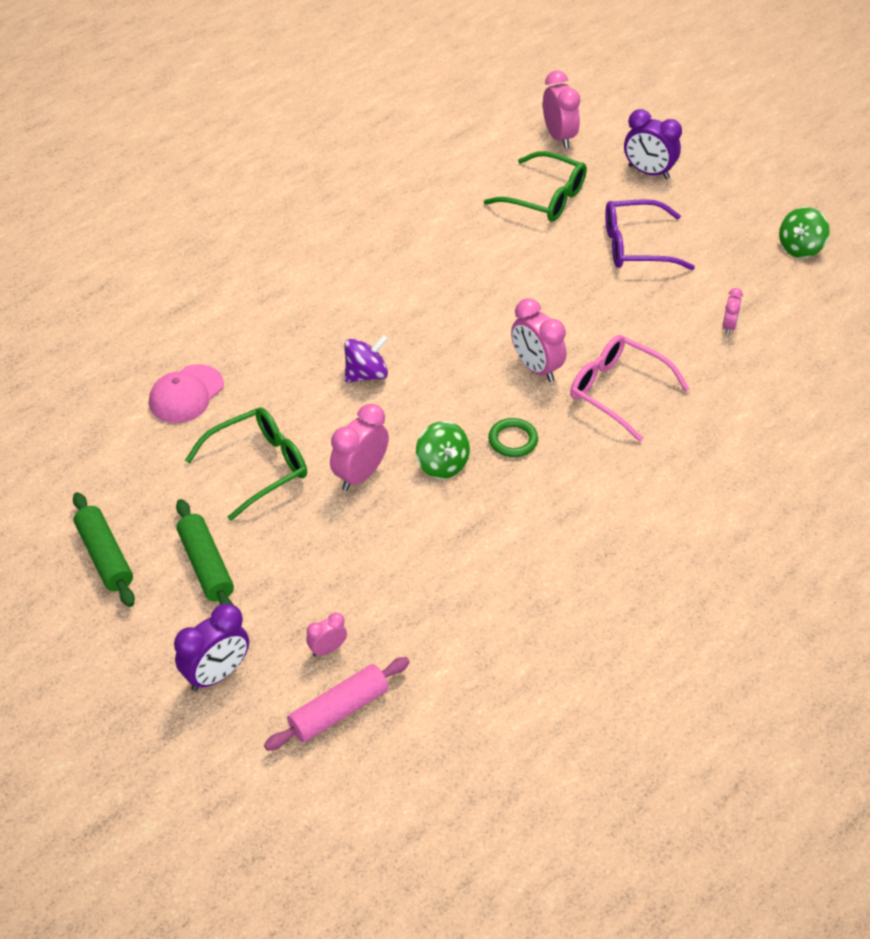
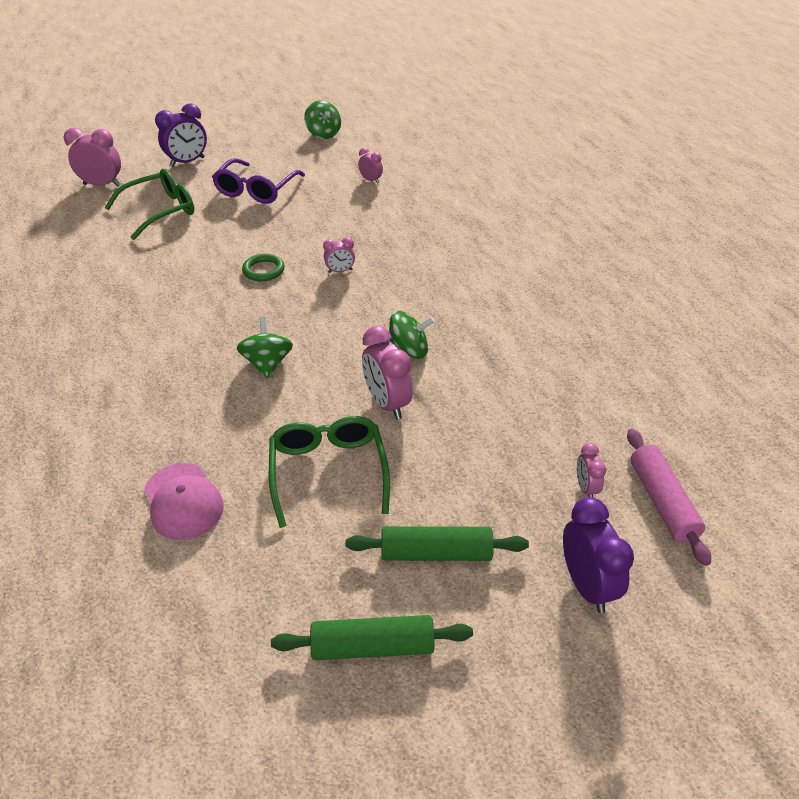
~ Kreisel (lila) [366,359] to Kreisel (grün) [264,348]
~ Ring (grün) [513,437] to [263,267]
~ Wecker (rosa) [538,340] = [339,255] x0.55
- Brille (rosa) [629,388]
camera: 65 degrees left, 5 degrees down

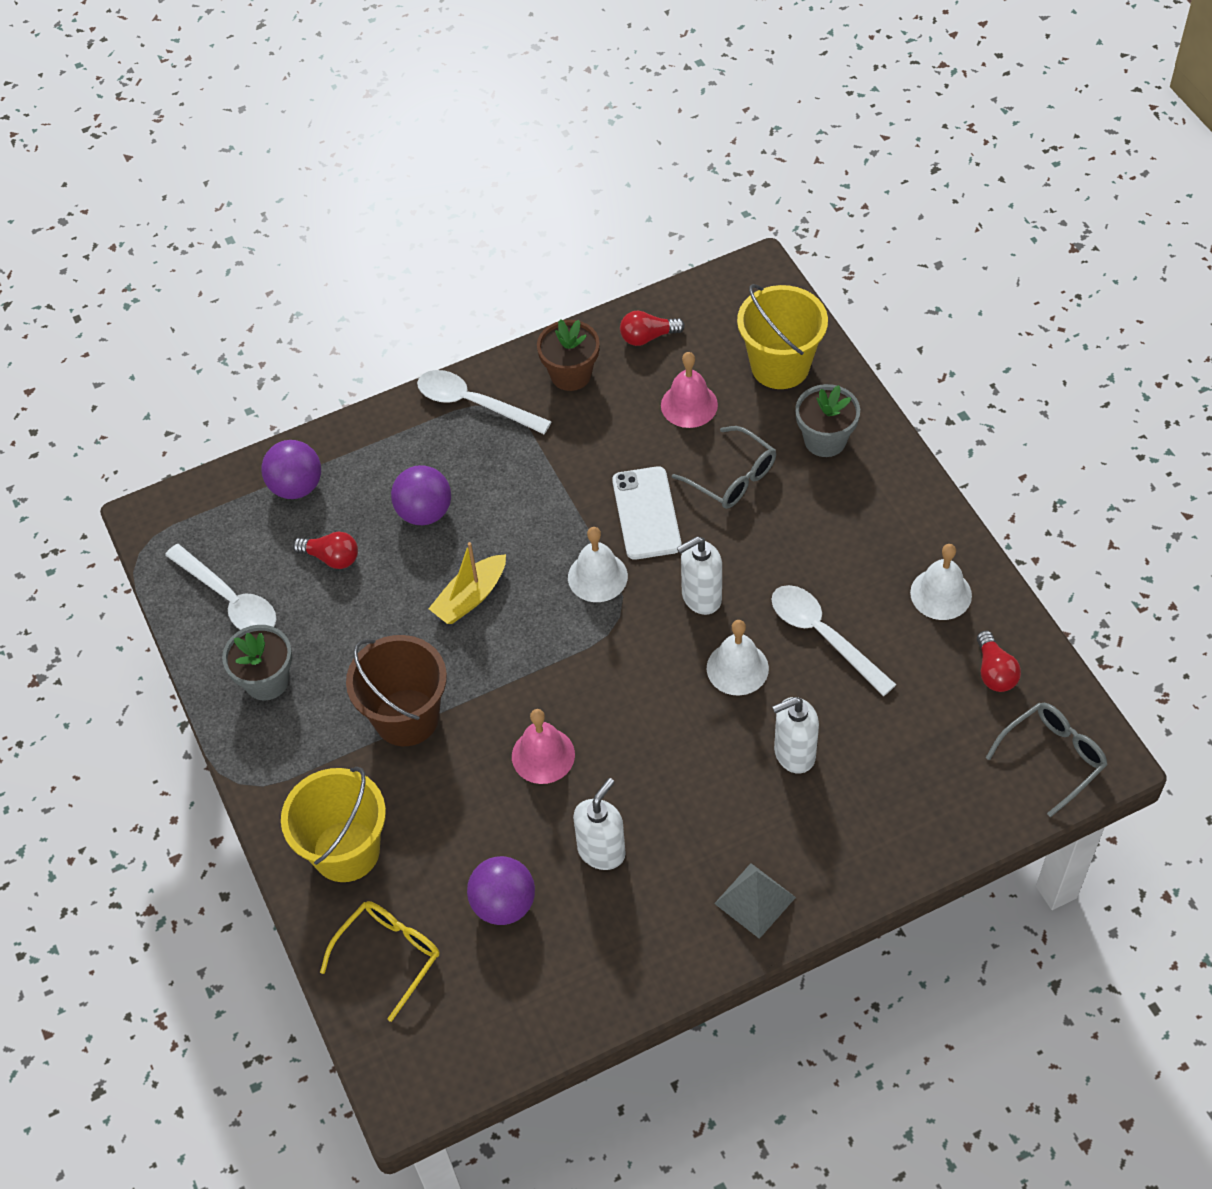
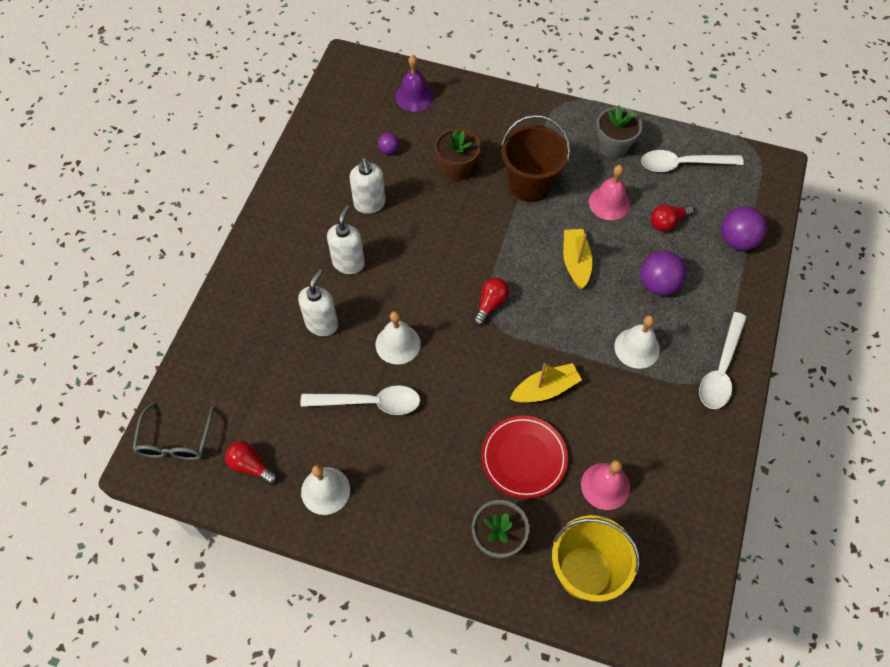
~ Seifenspender (weiß) [699,575] to [346,239]
~ Ball (lila) [501,890] = [388,143] x0.52
~ Brille (gelb) [380,961] to Glocke (lila) [414,83]
~ Blumentopf (braun) [568,355] to [458,154]
~ Glühbirne (rot) [652,328] to [491,301]
~ Brille (grau) [724,467] to Teller (rot) [524,457]
~ Handy (weiß) [647,513] to Boot (gelb) [546,383]
~ Glocke (rosa) [543,746] to [609,192]
~ Glocke (weiß) [598,564] to [637,342]
~ Löffel (weiß) [484,402] = [723,360] 135 degrees clockwise
- Eimer (gelb) [333,824]
- Pyramide (grau) [755,901]
camera: 130 degrees right, 5 degrees up

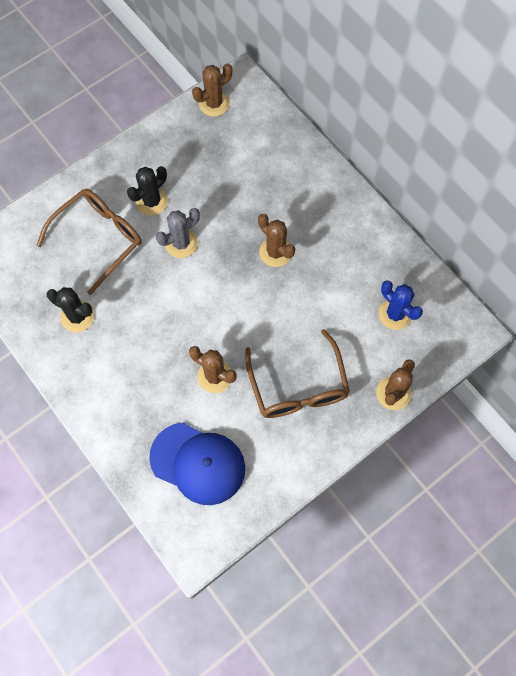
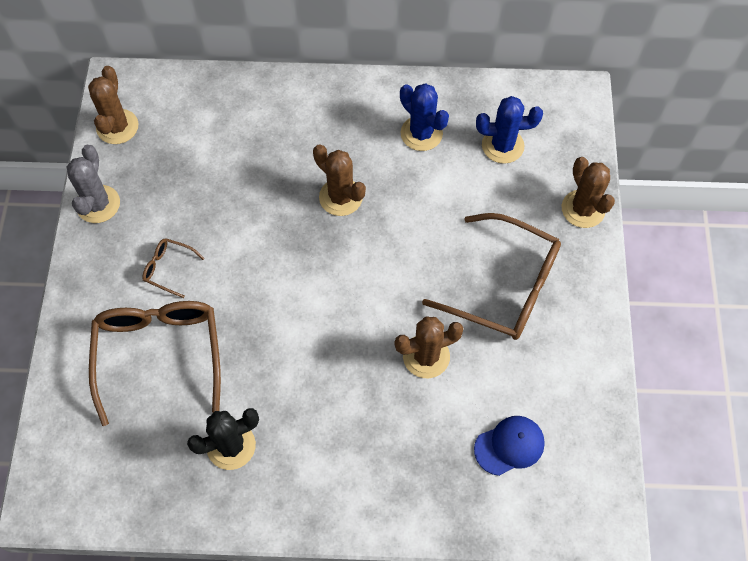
~ Kaktus (grau) [178,233] to [93,184]
~ Kaktus (schwarz) [147,191] to Brille (braun) [173,268]
~ Kaktus (braun) [276,240] = [339,180] 45 degrees clockwise
+ Kaktus (blau) [424,117]
~ Kappe (blau) [197,464] = [509,446] x0.54
camera: 50 degrees left, 5 degrees down

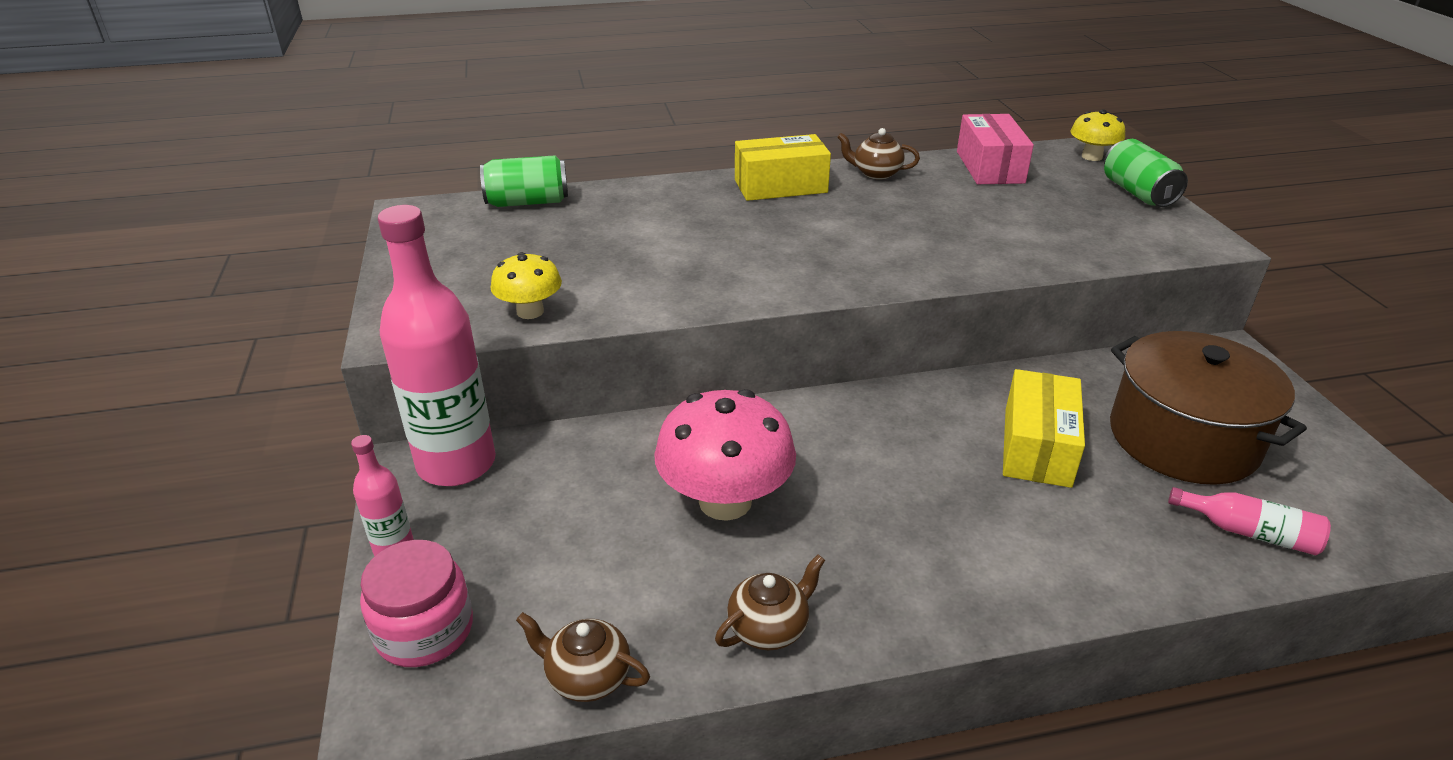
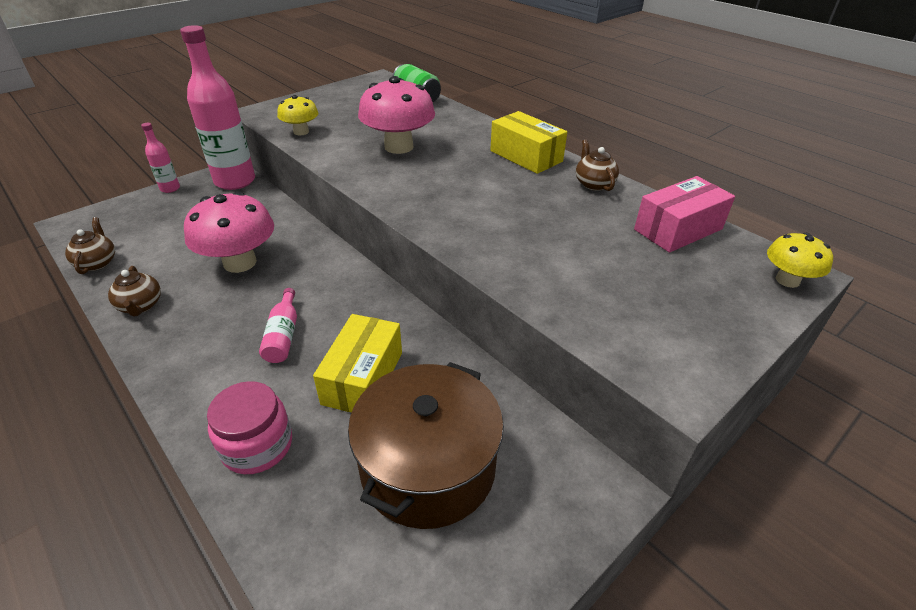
~ Teekanne (braun) [770,602] = [134,291] 45 degrees clockwise
~ Einmachglas (rosa) [416,603] to [249,427]
~ Flasche (rosa) [1249,521] to [278,325]
~ Schachtel (gelb) [1044,428] = [357,363] 60 degrees counterclockwise
+ Pilz (rosa) [396,115]
- Dose (grün) [1146,173]
camera: 60 degrees right, 5 degrees up

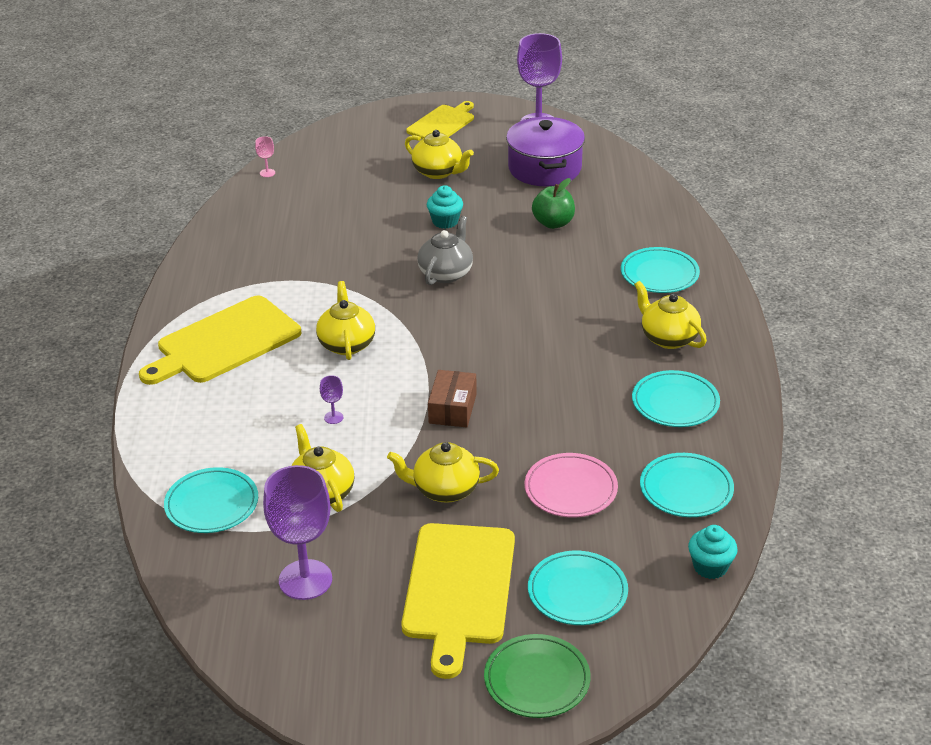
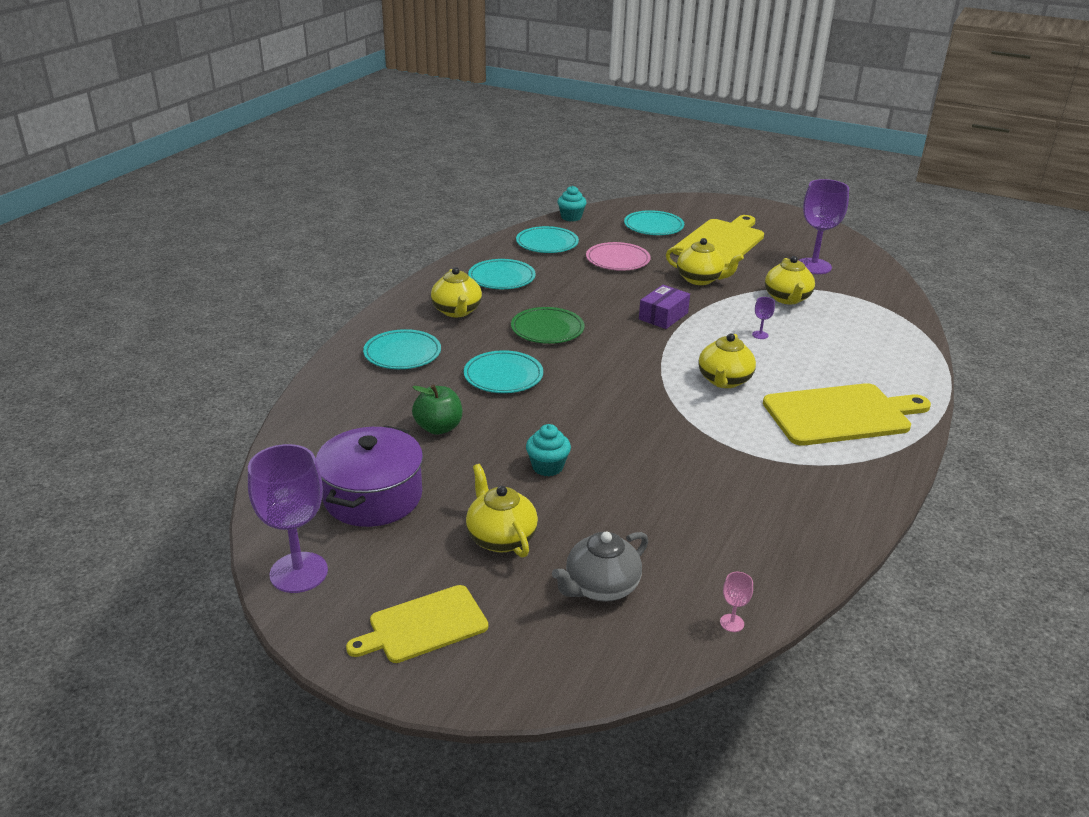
~ Teller (türkis) [211,500] to [503,371]
~ Teller (grün) [537,676] to [547,325]
~ Teekanne (grau) [445,250] to [600,567]
~ Schachtel (braun) [452,398] to Schachtel (lila) [664,307]
camera: 155 degrees left, 5 degrees down

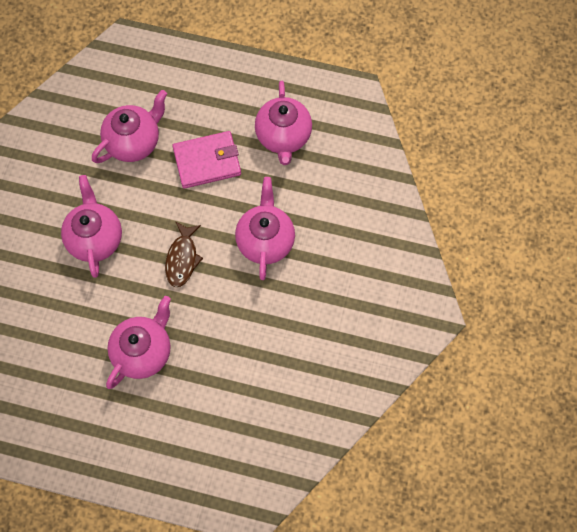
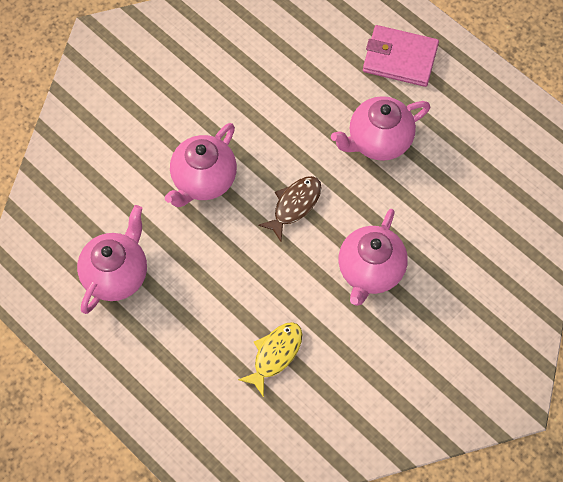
~ Teekanne (rosa) [129,126] to Fisch (gelb) [270,359]
~ Geldbörse (rosa) [206,160] to [401,56]
camera: 150 degrees left, 5 degrees down

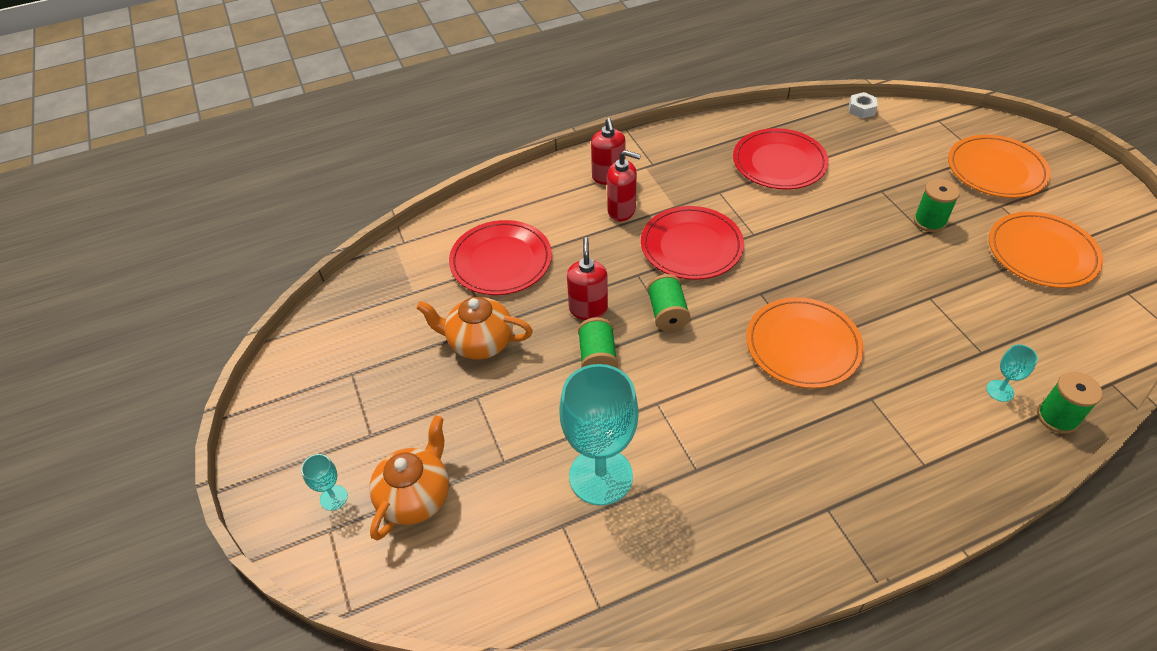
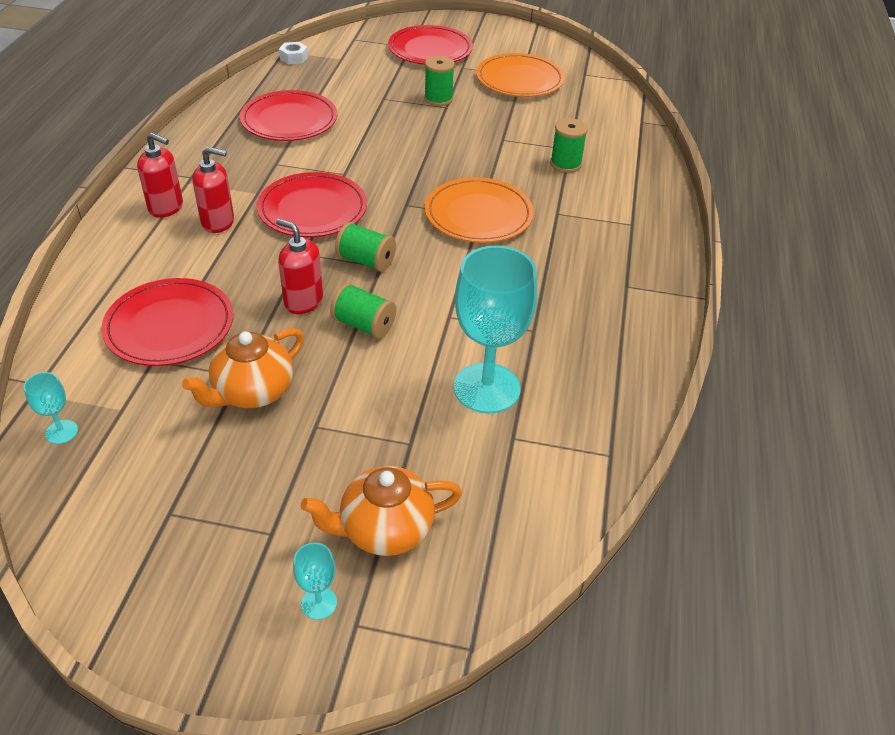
~ Kelch (türkis) [1012,373] to [51,408]
~ Seifenspender (rot) [624,185] = [213,190] 45 degrees clockwise
~ Teekanne (orange) [409,478] = [381,511] 75 degrees counterclockwise
~ Teller (orange) [999,166] to Teller (rot) [430,45]
~ Garnrolle (grün) [1070,403] to [569,145]
camera: 60 degrees left, 5 degrees down

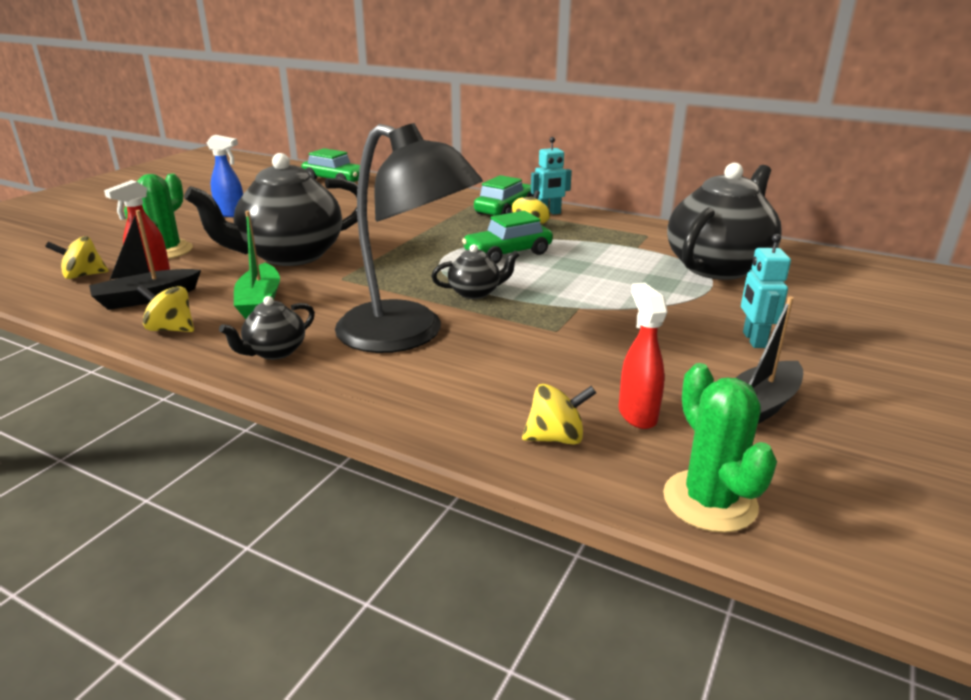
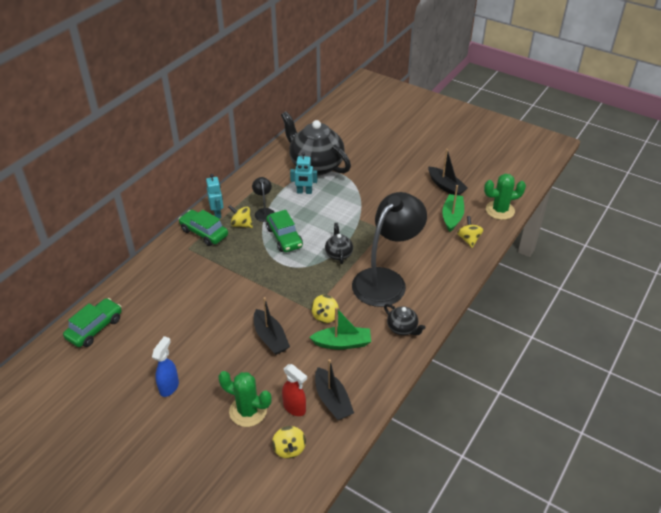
+ Lampe (schwarz) [263,199]
~ Teekanne (schwarz) [276,209] to Boot (schwarz) [272,326]
~ Roboter (türkis) [766,291] to [303,173]
~ Kreisel (gelb) [165,308] to [325,309]
~ Sprühflasche (rot) [643,355] to Boot (grün) [453,208]
camera: 85 degrees left, 15 degrees up

